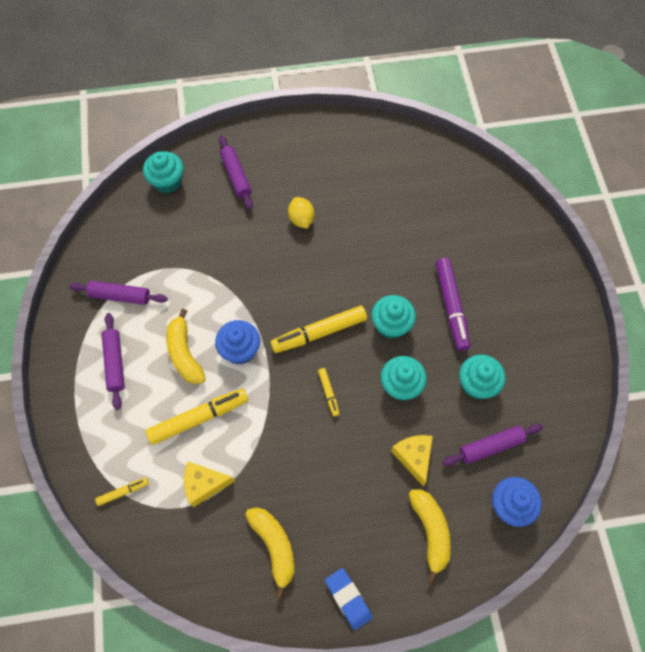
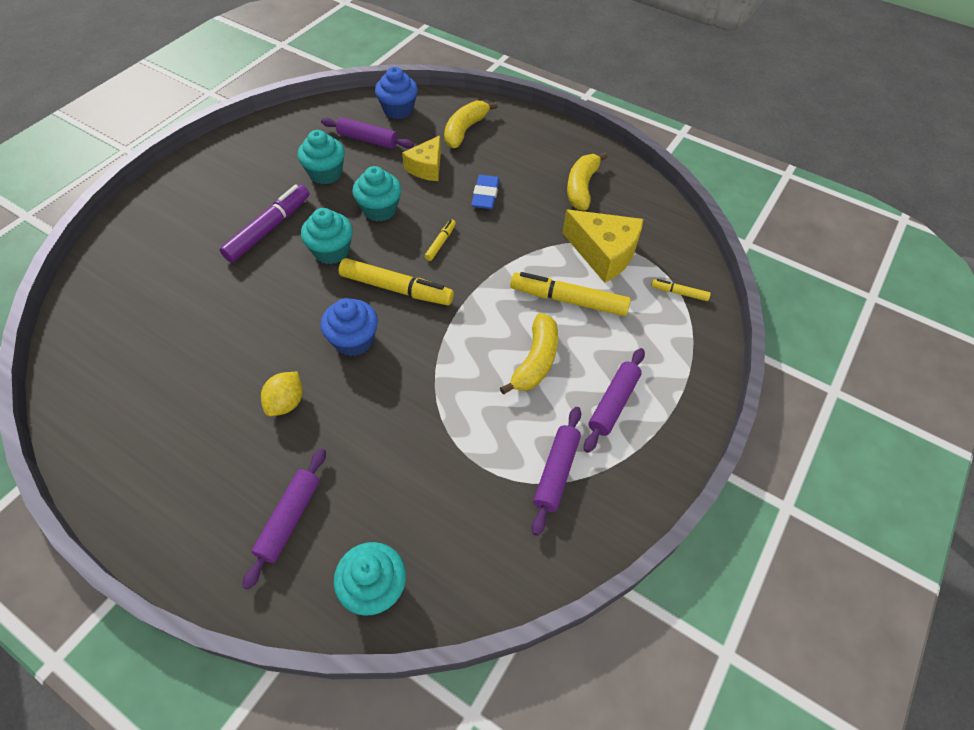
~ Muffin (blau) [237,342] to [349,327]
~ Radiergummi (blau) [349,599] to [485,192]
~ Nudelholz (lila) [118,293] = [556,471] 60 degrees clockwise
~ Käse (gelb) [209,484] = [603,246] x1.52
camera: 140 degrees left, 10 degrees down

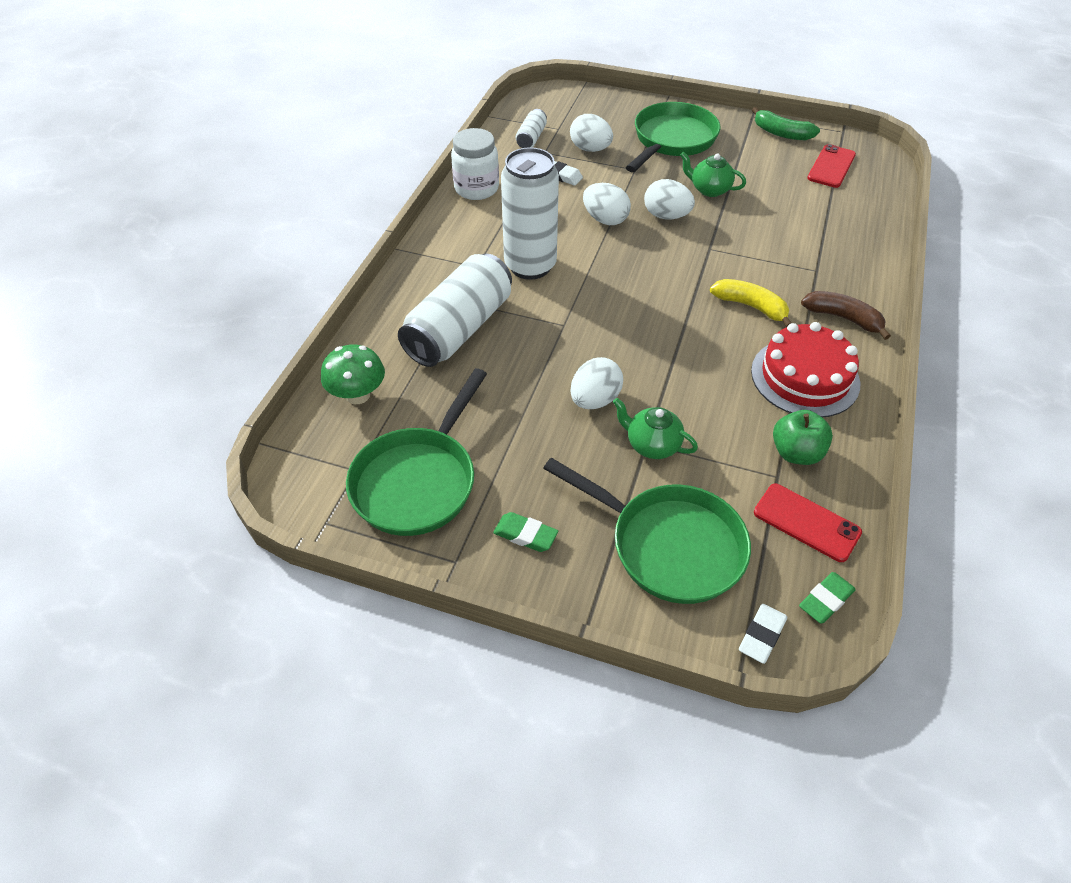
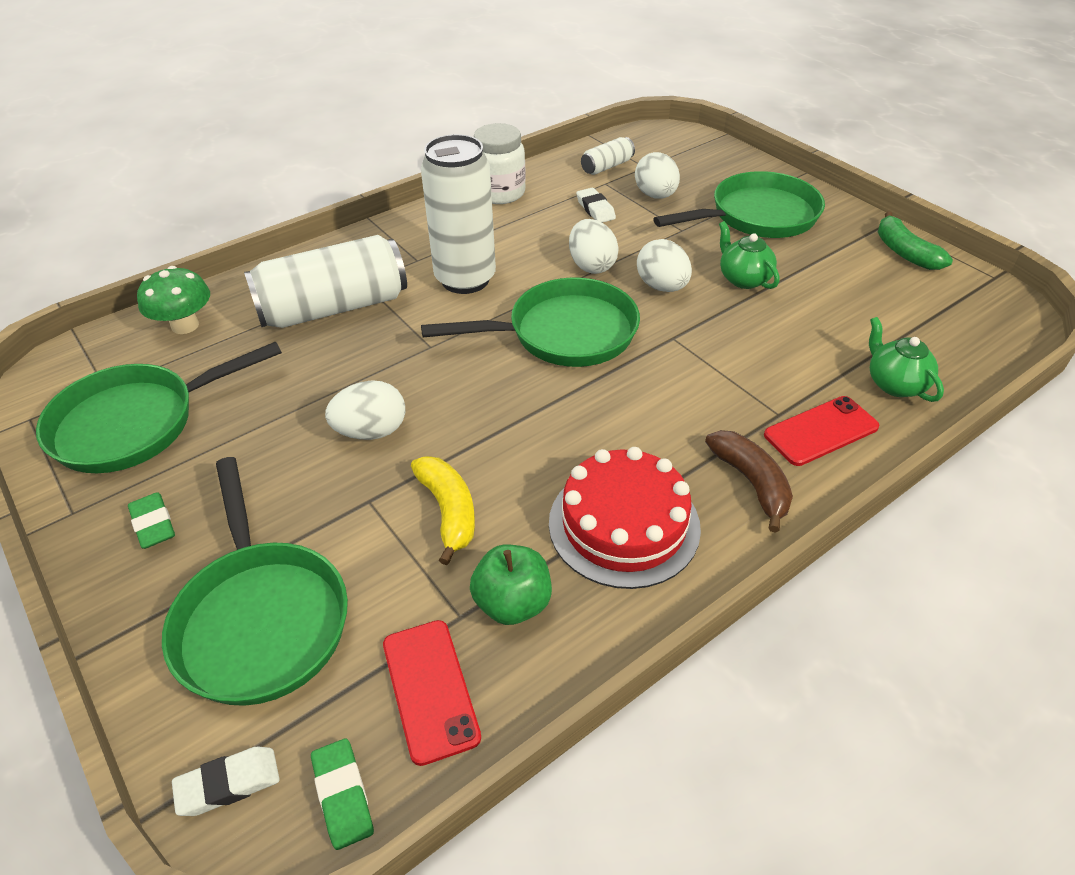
~ Radiergummi (grün) [827,597] = [342,794] 75 degrees clockwise
~ Banane (gelb) [751,303] to [443,510]
+ Pfanne (grün) [530,322]
~ Handy (rot) [831,166] to [822,431]
~ Teekanne (grün) [655,428] to [906,359]
camera: 35 degrees right, 5 degrees down

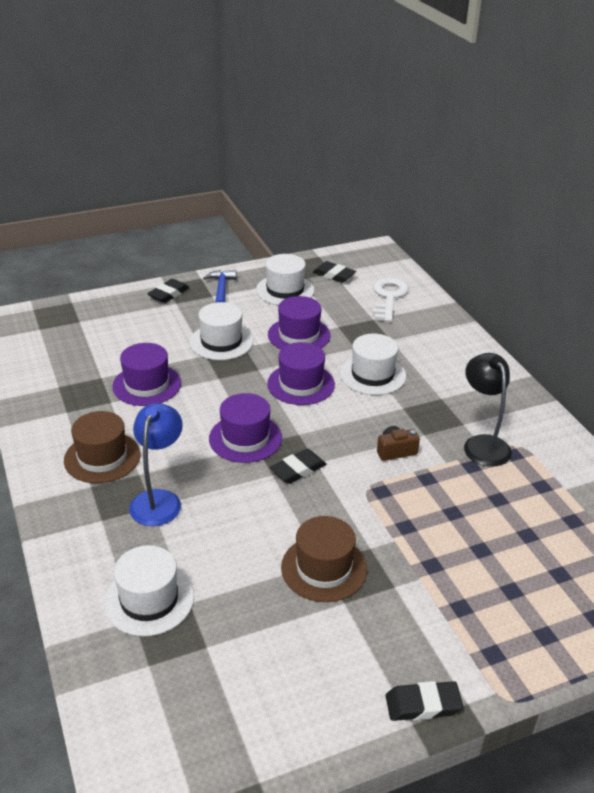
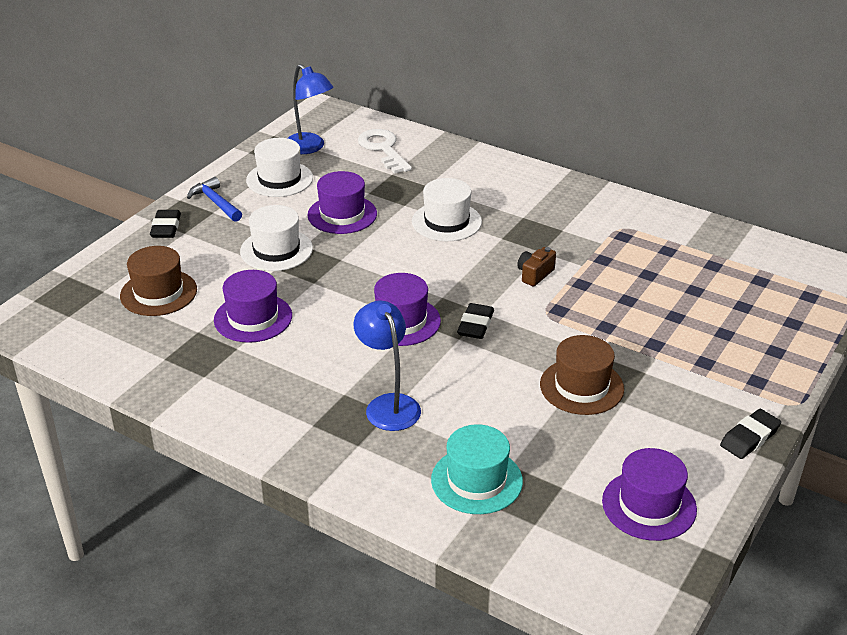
~ Hut (braun) [102,447] to [158,281]
~ Radiergummi (schwarz) [334,272] to Lampe (blau) [310,109]
~ Hut (weiß) [149,591] to Hut (türkis) [477,469]
~ Hut (lila) [301,373] to [649,494]
- Lampe (schwarz) [488,410]
camera: 35 degrees left, 0 degrees up

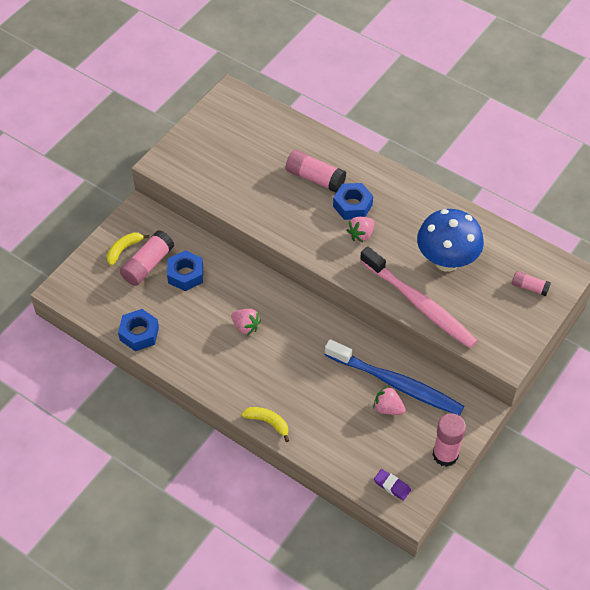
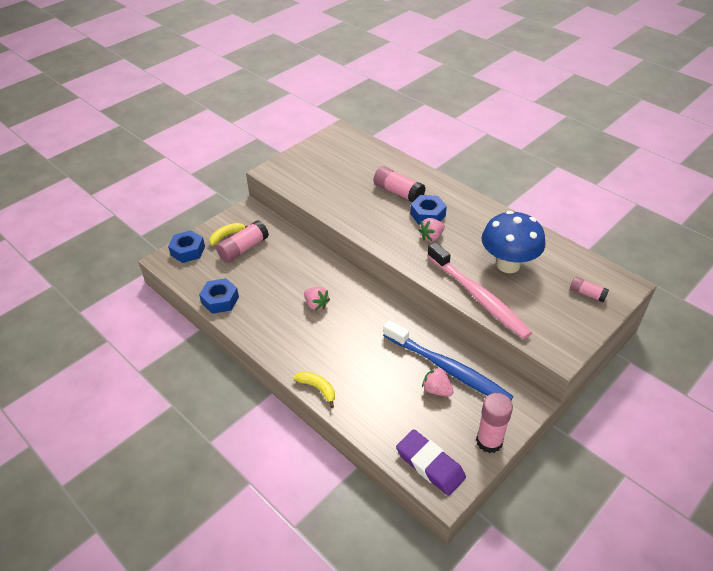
~ Sechskantmutter (blau) [185,270] to [186,246]
~ Radiergummi (lila) [392,485] = [431,462] x1.85
camera: 10 degrees right, 10 degrees down

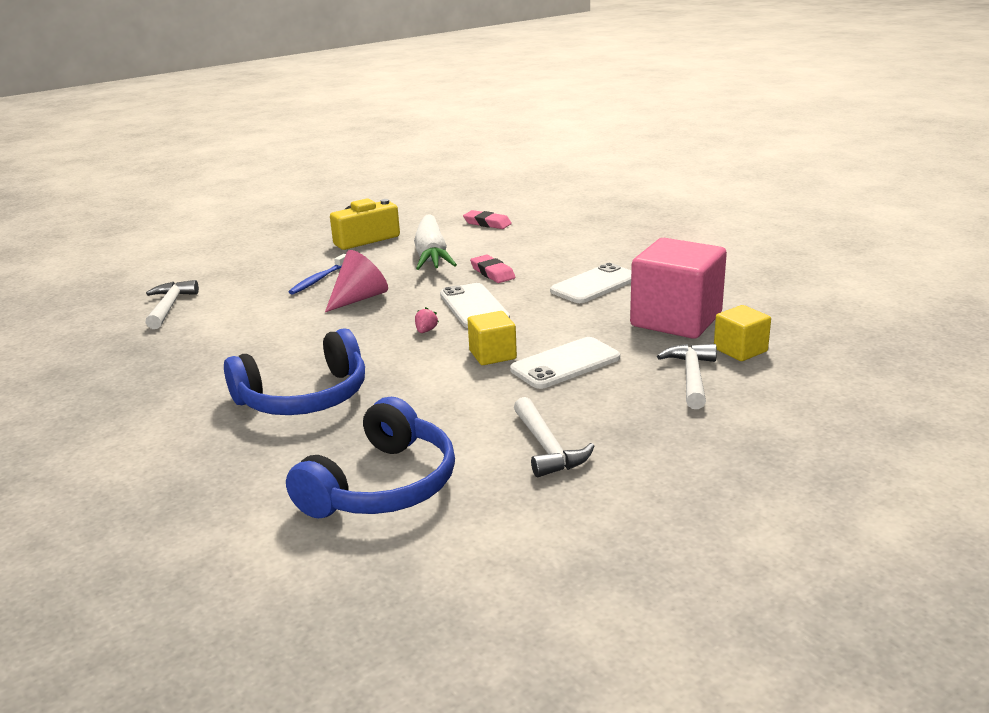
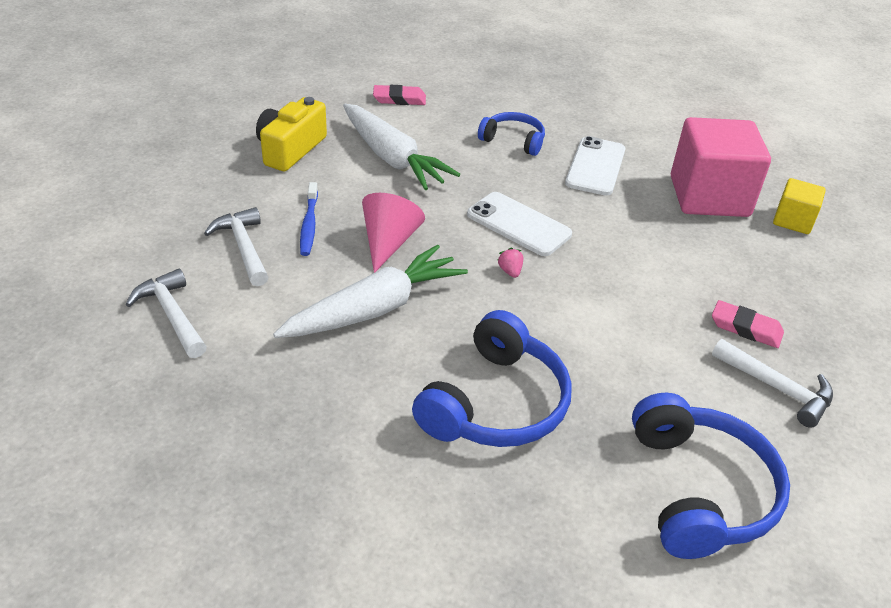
~ Hammer (weiß) [687,376] to [236,246]
+ Karotte (weiß) [370,291]
+ Kopfhörer (blau) [511,134]
~ Radiergummi (rosa) [492,269] to [748,324]
- Kubus (gelb) [492,338]
- Handy (weiß) [565,363]
camera: 35 degrees left, 15 degrees up

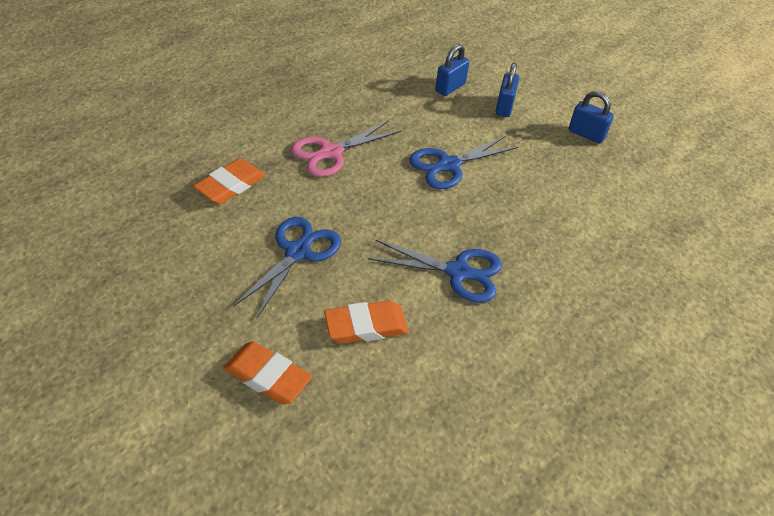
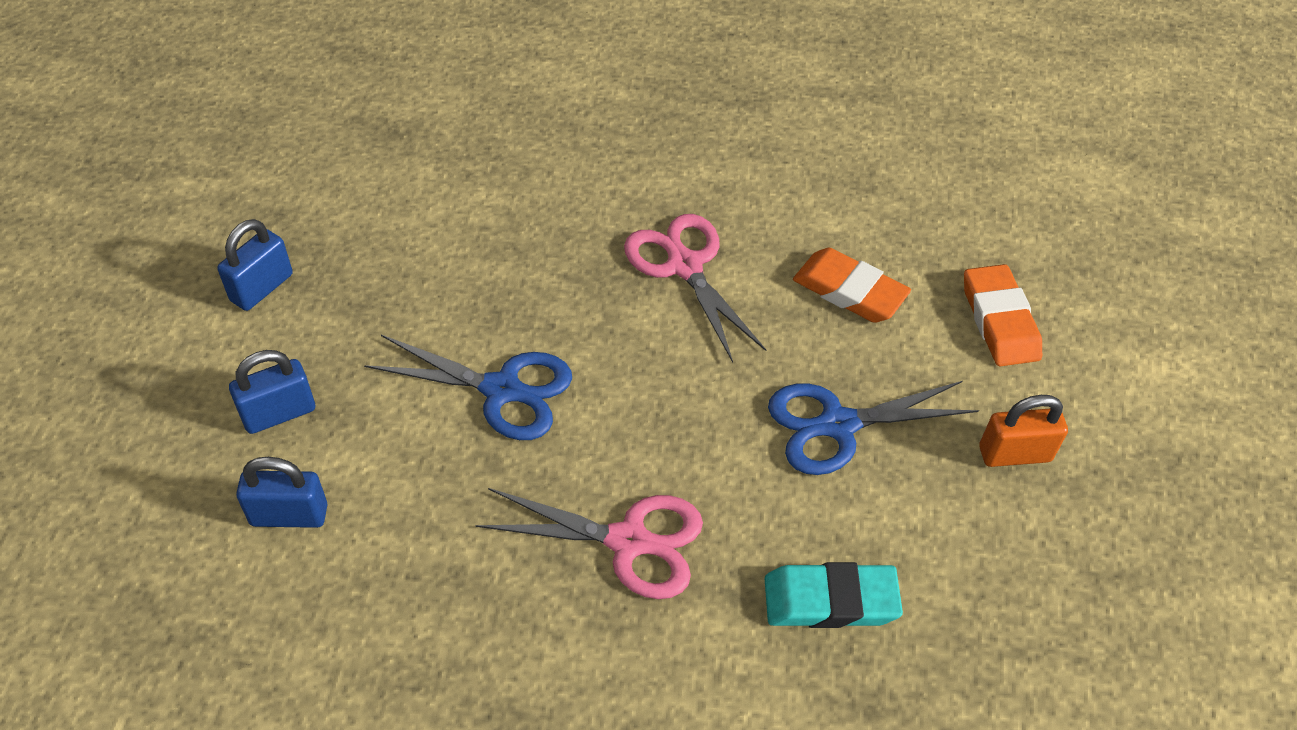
~ Vorhängeschloss (blau) [591,117] = [255,265] 45 degrees clockwise
~ Schere (blau) [435,271] to Schere (rosa) [695,288]
~ Radiergummi (orange) [229,181] to Radiergummi (türkis) [834,595]
+ Vorhängeschloss (orange) [1023,431]
camera: 130 degrees left, 5 degrees up

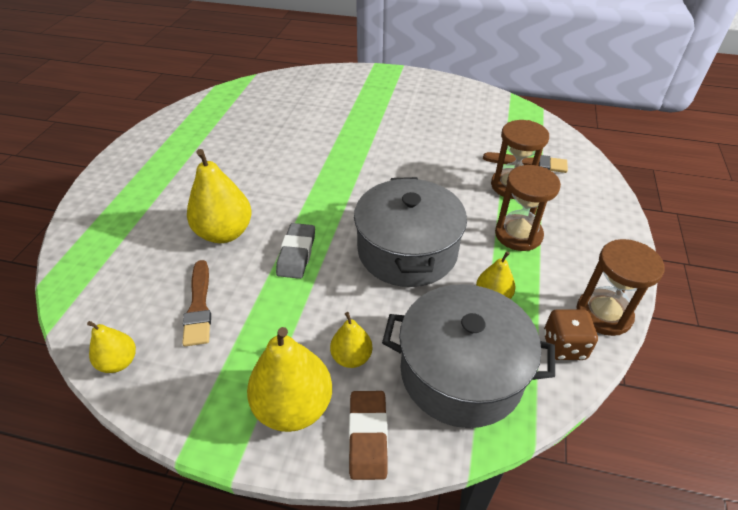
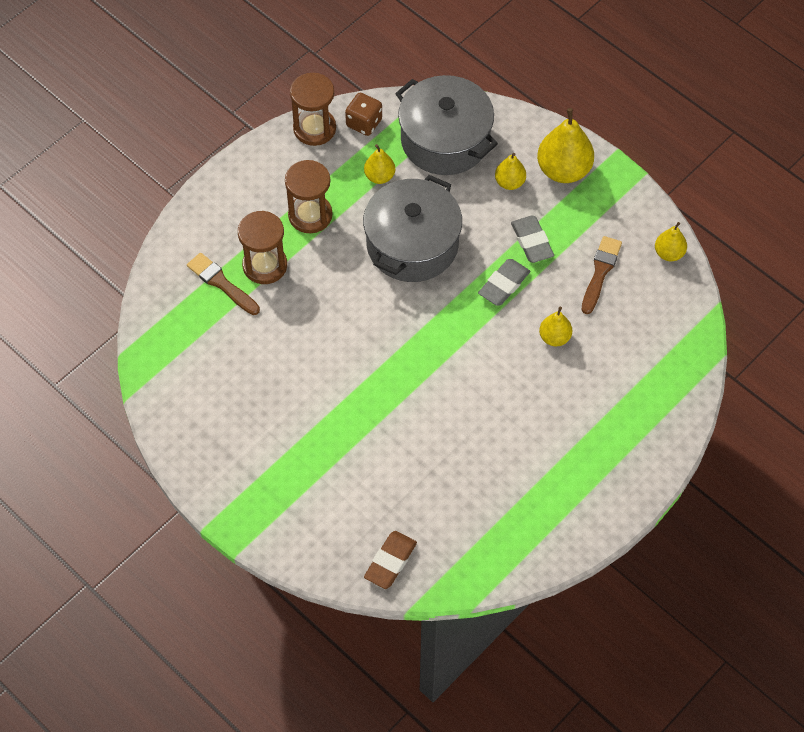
~ Radiergummi (braun) [368,435] to [390,560]
+ Radiergummi (grau) [532,239]
~ Birne (gelb) [219,196] = [555,326] x0.55
camera: 150 degrees left, 15 degrees up

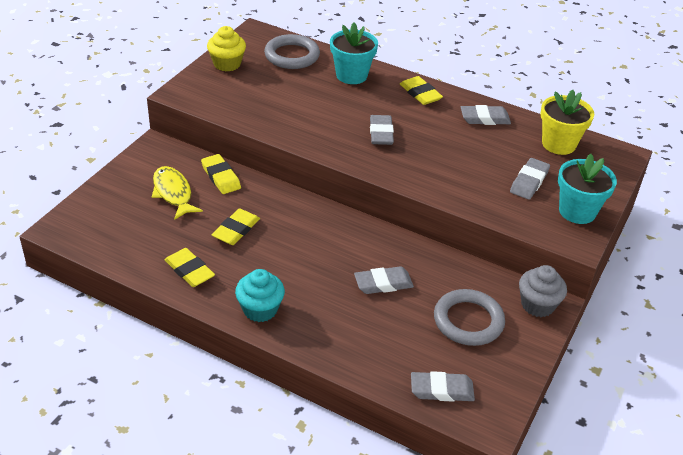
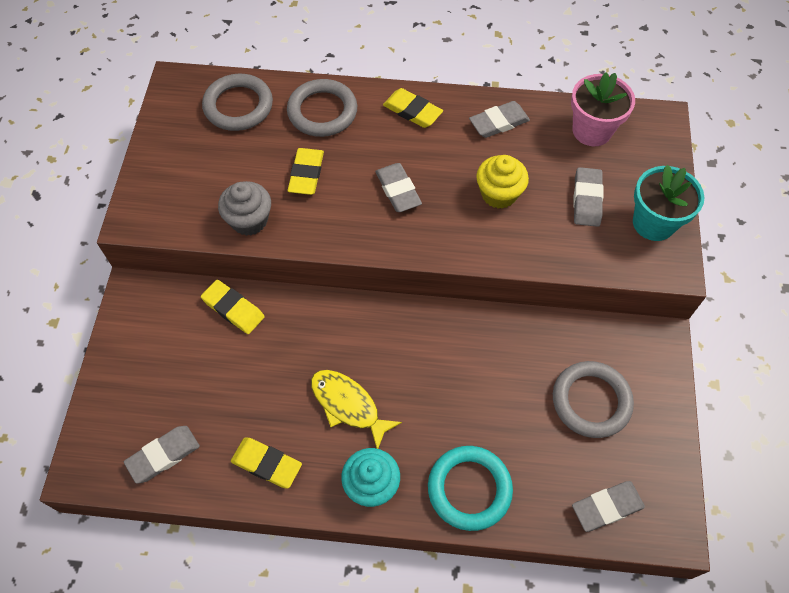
~ Radiergummi (grau) [384,280] to [162,455]
~ Muffin (grau) [543,291] to [244,208]
~ Blumentopf (türkis) [354,53] to Ring (grau) [322,108]
~ Radiergummi (gelb) [236,227] to [306,171]
~ Fisch (gelb) [177,193] to [356,409]
+ Ring (türkis) [470,488]
~ Muffin (gelb) [226,48] to [502,182]
~ Blumentopf (gelb) [567,122] to Blumentopf (rosa) [603,109]
camera: 20 degrees left, 20 degrees up

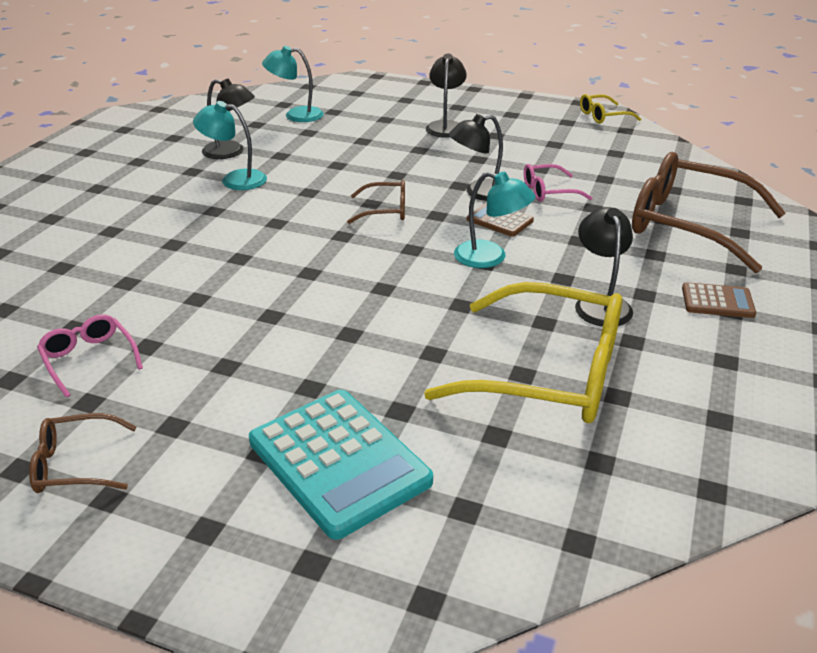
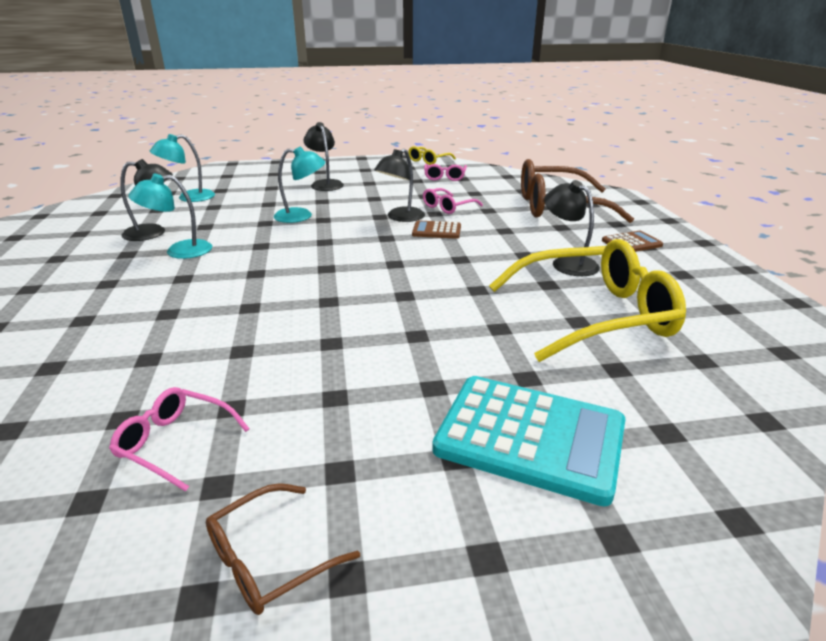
~ Lampe (türkis) [494,219] to [300,185]
+ Brille (rosa) [445,172]
- Brille (braun) [376,202]
camera: 30 degrees left, 5 degrees down

